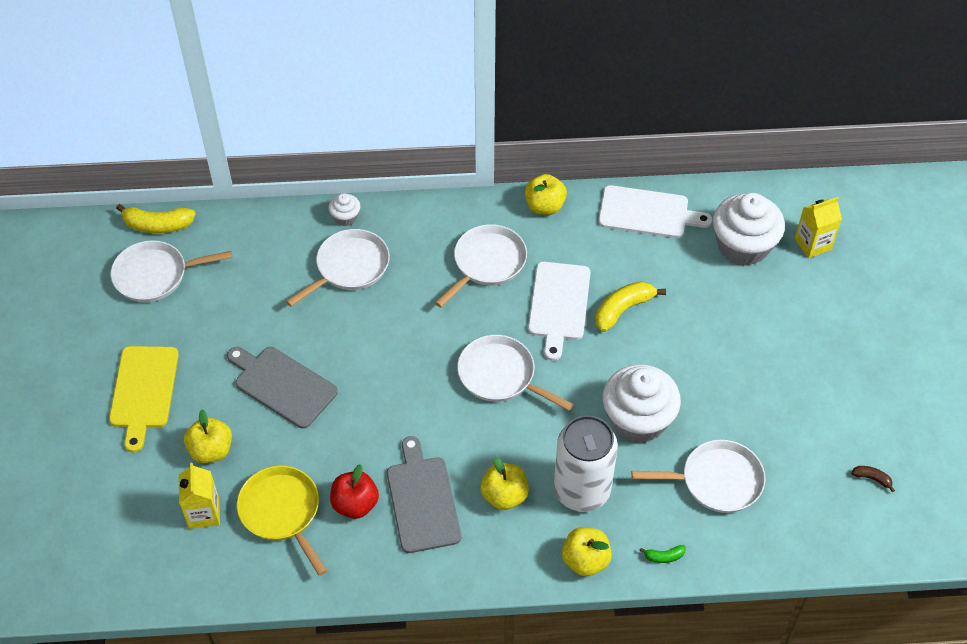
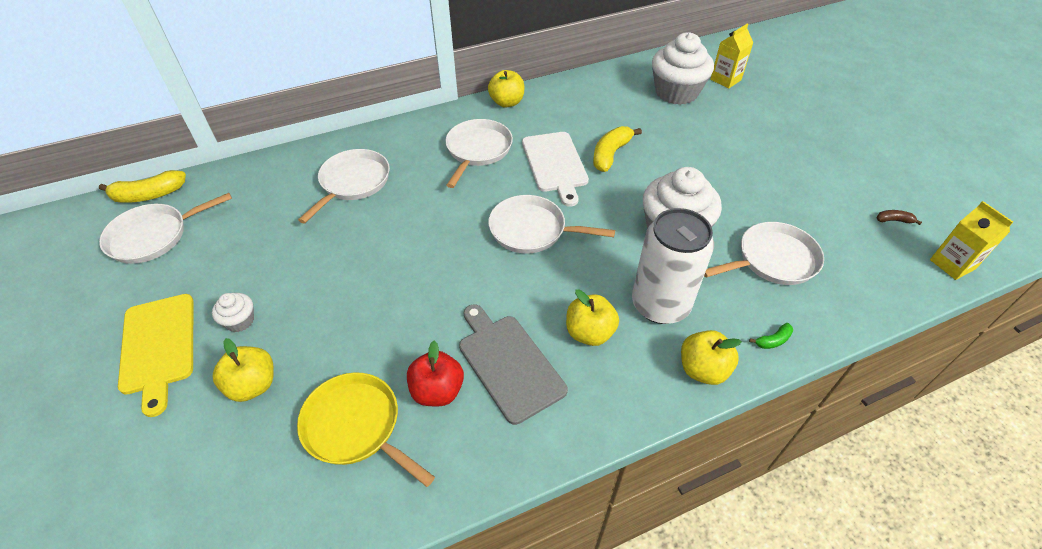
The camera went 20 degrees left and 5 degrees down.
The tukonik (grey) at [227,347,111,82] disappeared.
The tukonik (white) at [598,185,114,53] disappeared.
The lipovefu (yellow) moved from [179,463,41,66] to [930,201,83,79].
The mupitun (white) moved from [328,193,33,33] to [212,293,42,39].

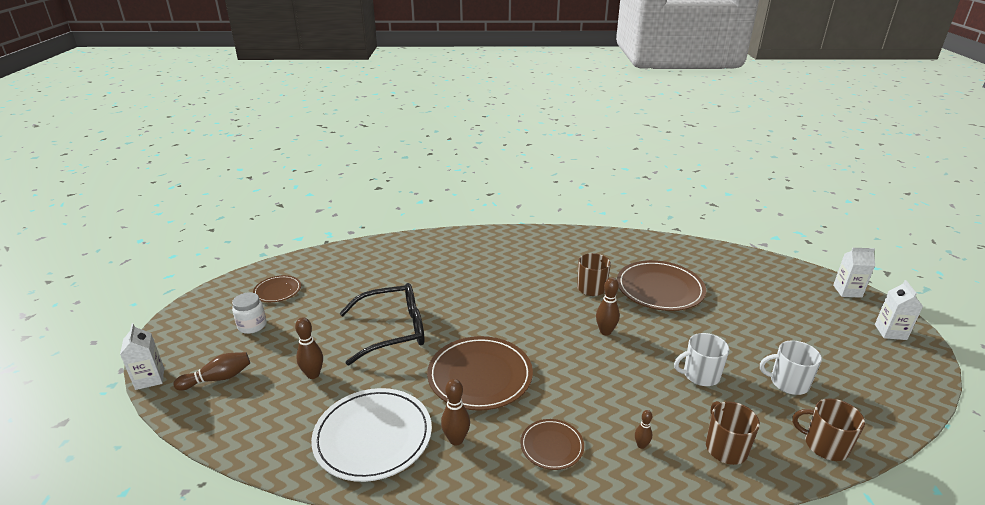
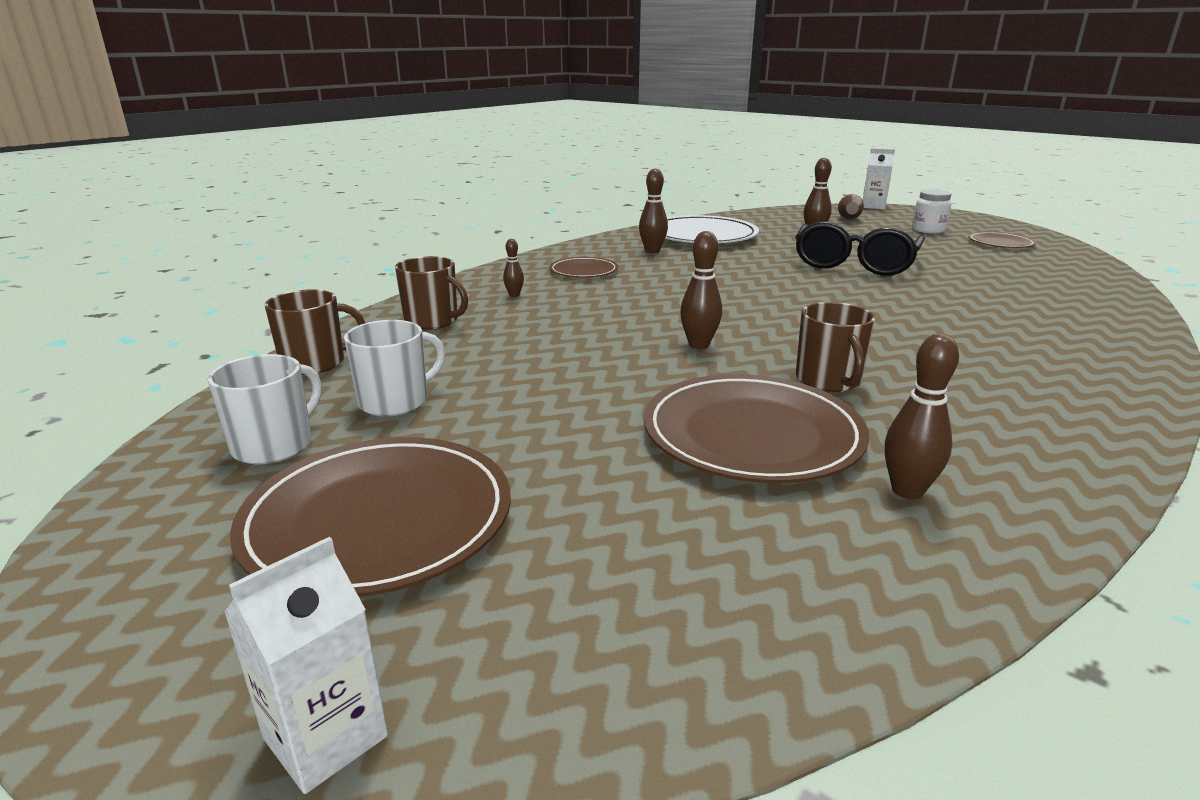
The camera went 130 degrees right and 5 degrees down.
The lipovefu (white) at [875,280,48,60] disappeared.
The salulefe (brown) at [885,334,74,165] appeared.
The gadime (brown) moved from [427,336,106,75] to [230,437,281,160].
The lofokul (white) moved from [674,333,55,53] to [208,354,114,110].

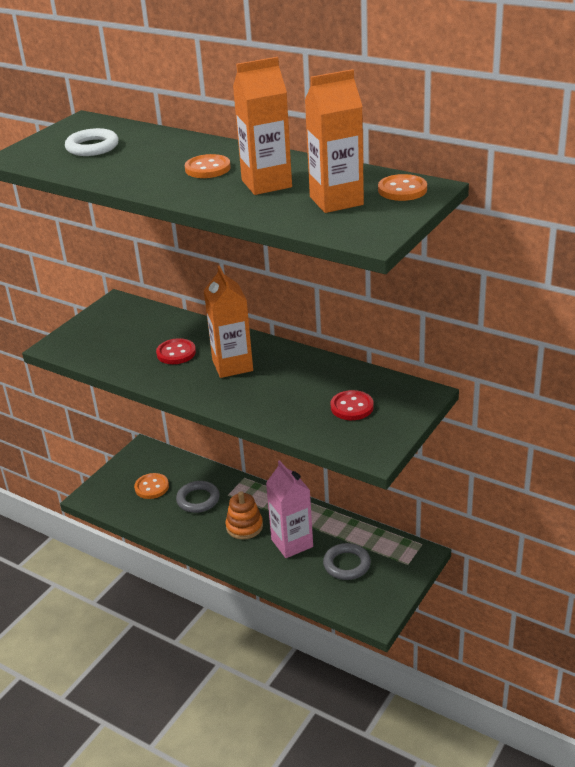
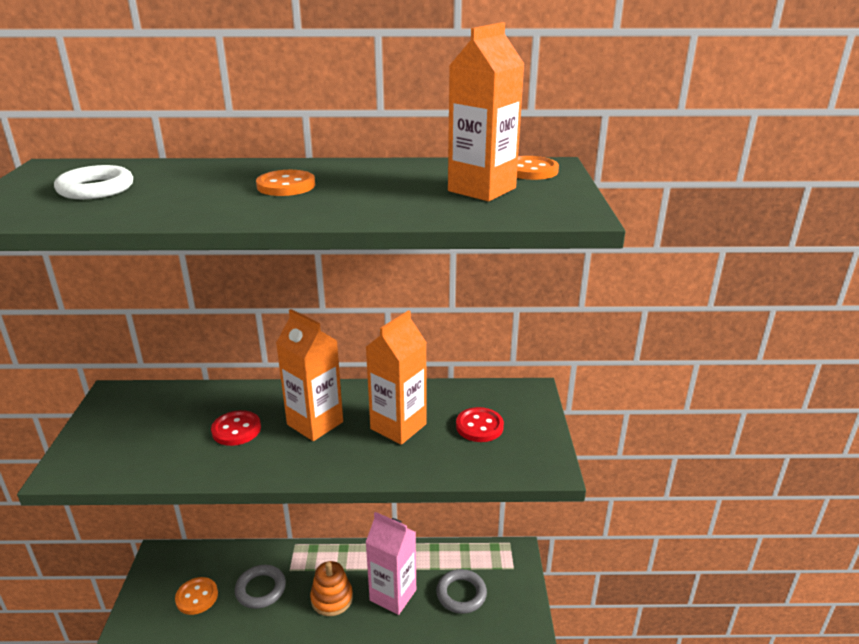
The camera went 35 degrees left and 5 degrees down.
The lipovefu (orange) moved from [233,57,59,138] to [366,310,61,135].

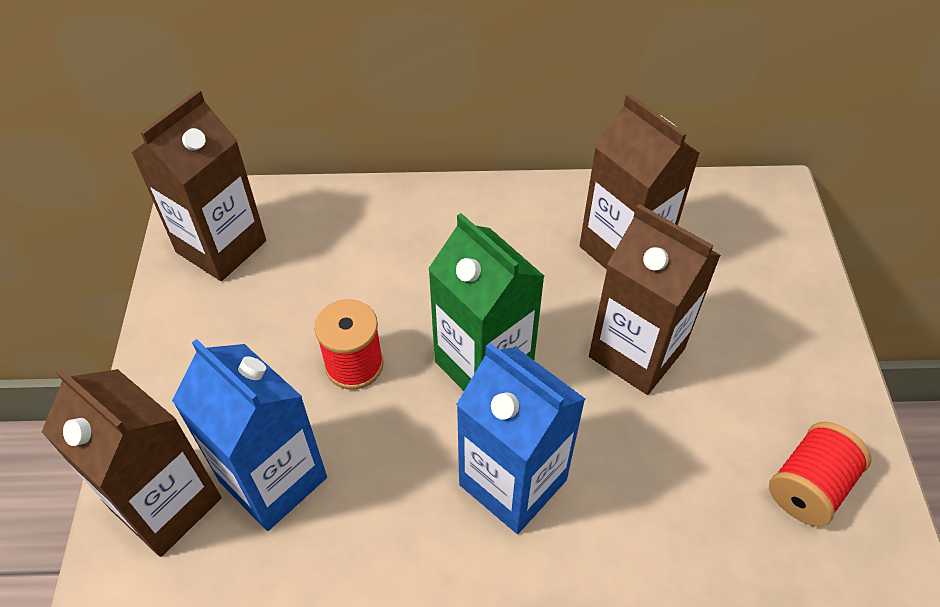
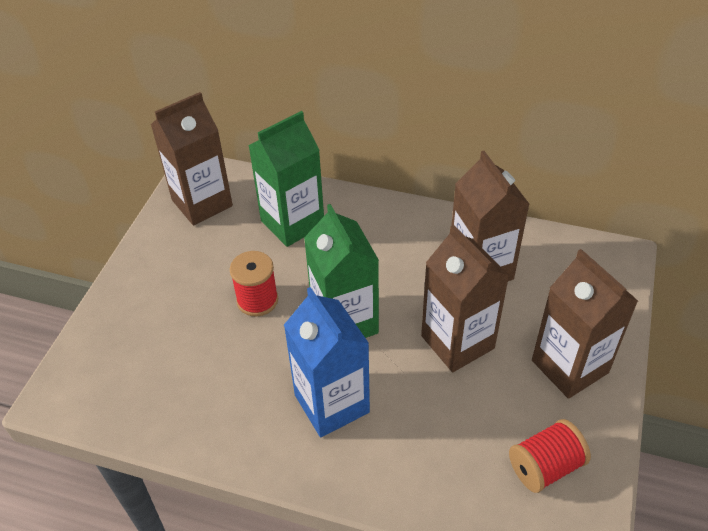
The camera went 20 degrees right and 5 degrees down.
The lipovefu (blue) at [172,339,155,192] disappeared.
The lipovefu (green) at [248,111,76,136] appeared.
The lipovefu (brown) moved from [42,368,180,189] to [532,249,106,150].

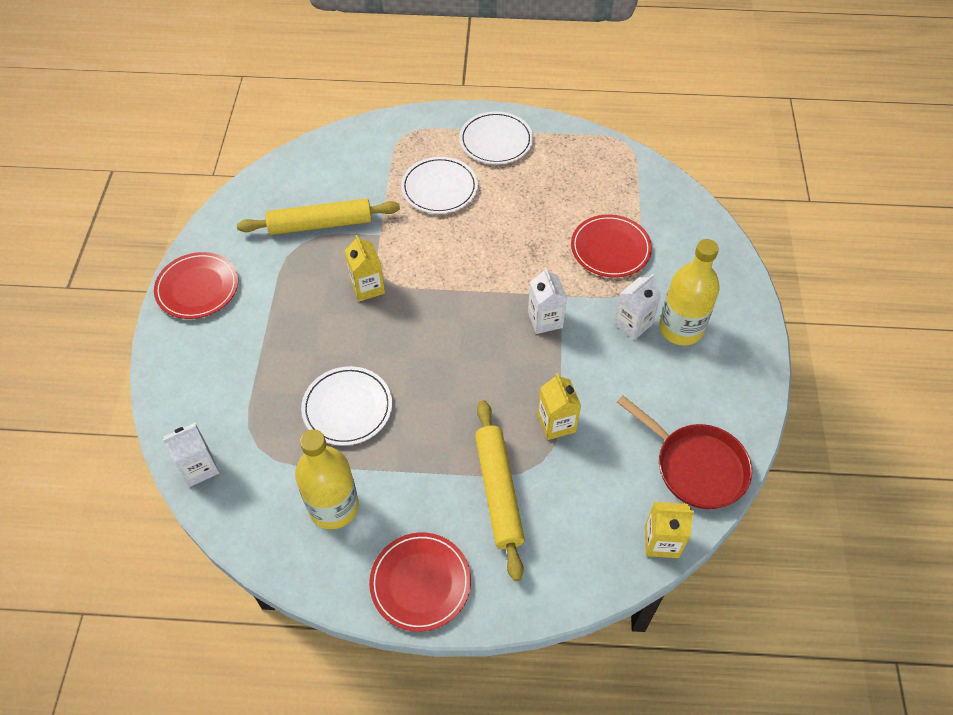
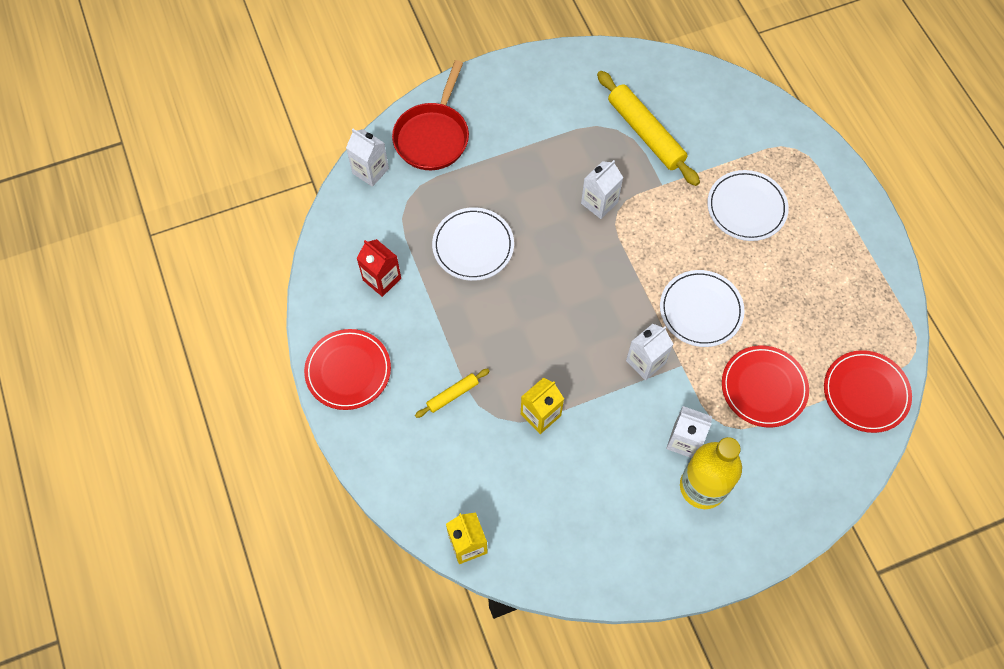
The camera went 65 degrees right and 10 degrees up.
The gadime (red) moved from [154,252,84,67] to [824,350,88,83].
The gadime (white) moved from [459,111,74,53] to [660,270,85,77].
The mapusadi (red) moved from [617,395,135,114] to [392,60,77,110].
The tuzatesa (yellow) at [295,429,64,100] was replaced by the lipovefu (red) at [357,239,44,58].
The lipovefu (yellow) at [345,235,40,67] became the lipovefu (white) at [581,160,42,59].
The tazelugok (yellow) at [475,400,50,181] changed to 0.49 times the size.

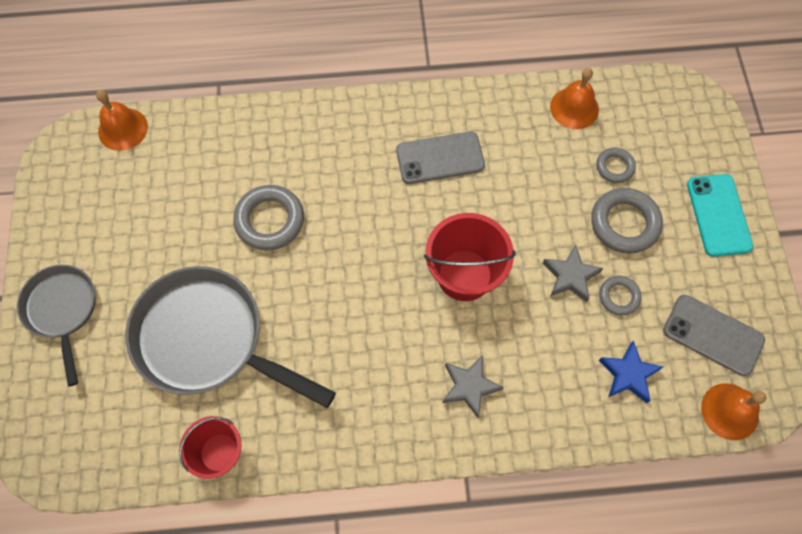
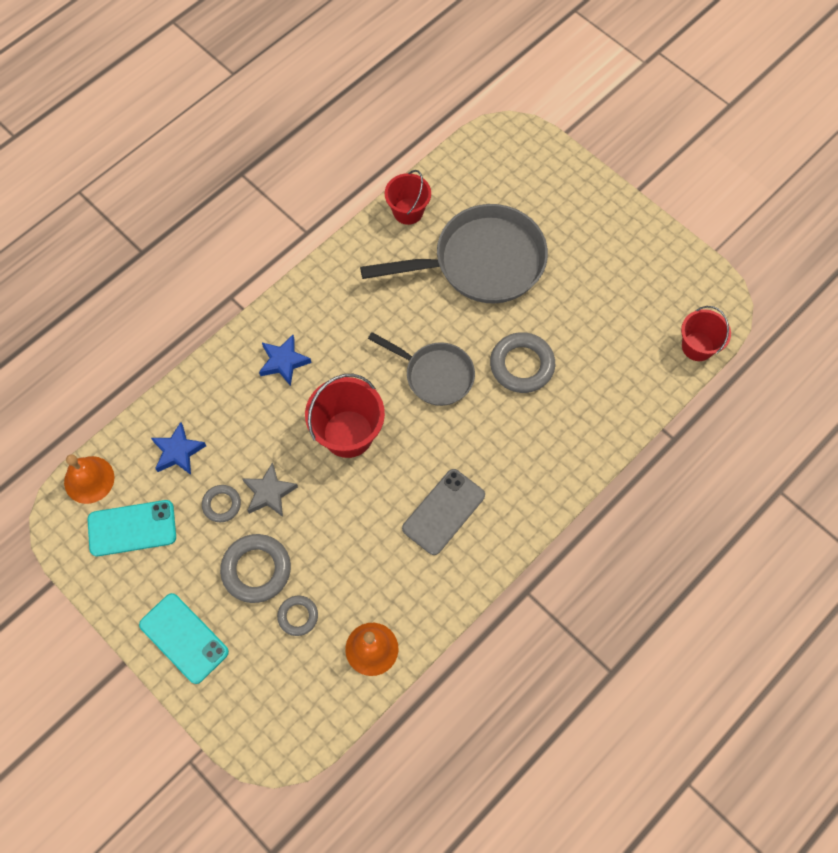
The camera went 140 degrees right and 0 degrees up.
The mapusadi (grey) moved from [17,265,79,122] to [368,332,107,74].
The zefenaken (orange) at [96,90,52,61] was replaced by the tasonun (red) at [681,306,50,55].
The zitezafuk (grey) at [442,355,62,63] became the zitezafuk (blue) at [259,335,53,51].
The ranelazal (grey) at [663,295,102,81] became the ranelazal (turquoise) at [88,500,88,56].

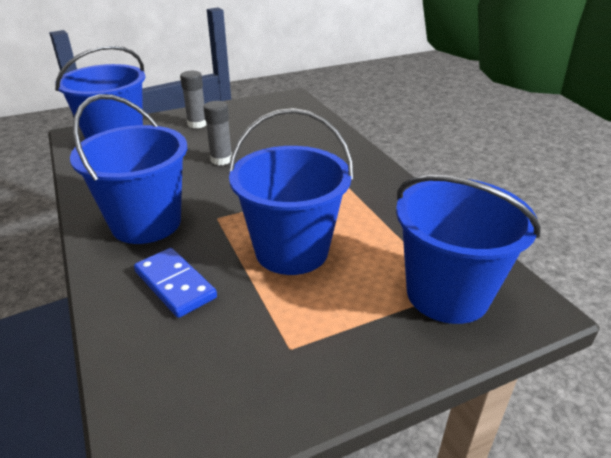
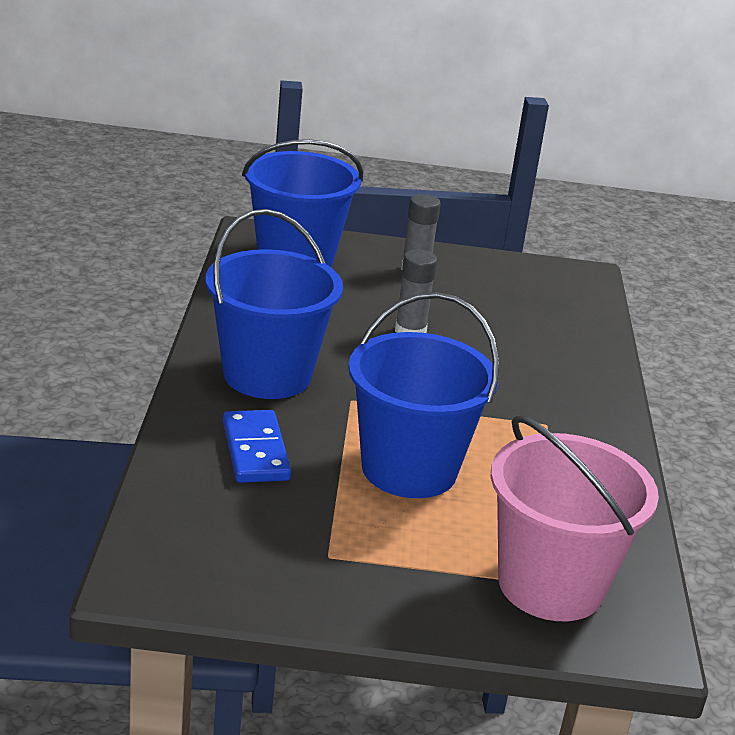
The camera went 25 degrees right and 5 degrees down.
The tasonun (blue) at [396,175,145,149] became the tasonun (pink) at [491,415,168,206].

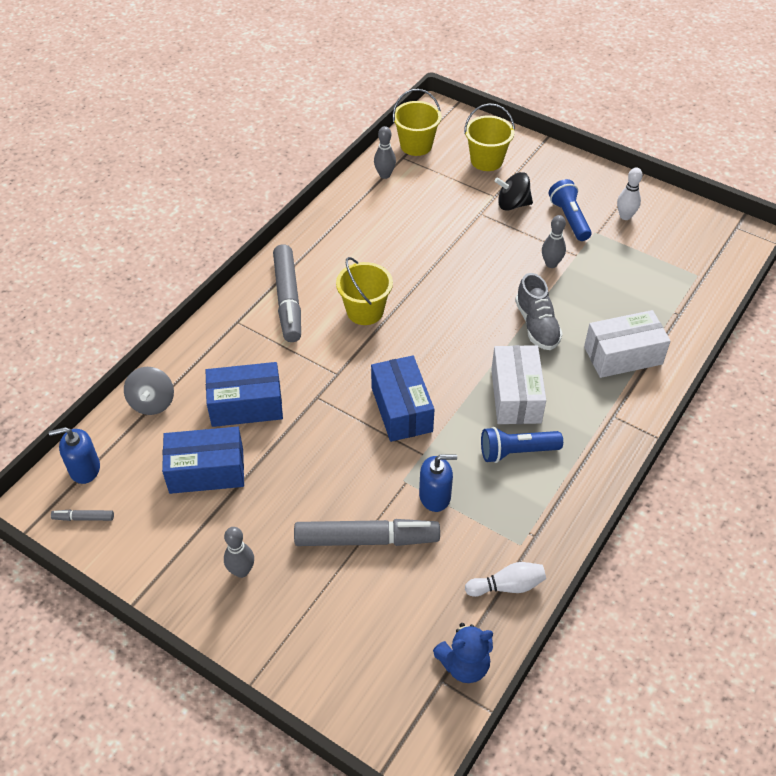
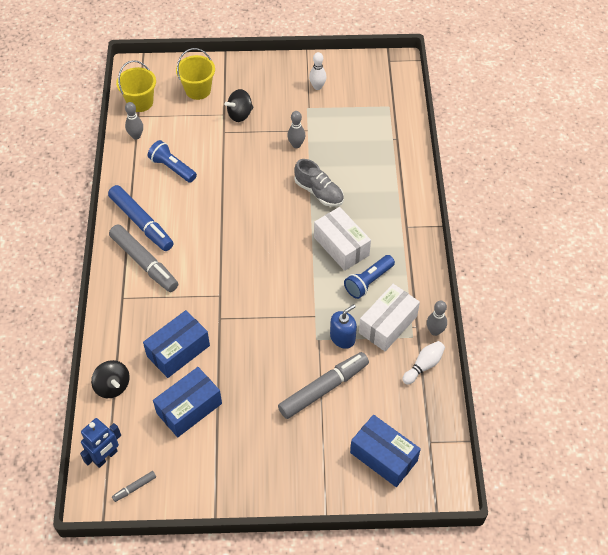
The camera went 35 degrees left and 5 degrees up.
The tasonun (yellow) at [336,257,57,68] disappeared.
The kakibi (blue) at [433,623,60,60] disappeared.
The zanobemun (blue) at [108,185,66,66] appeared.
The salulefe (grey) moved from [224,527,30,51] to [427,301,20,35].
The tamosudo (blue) moved from [371,355,63,87] to [350,415,71,72].
The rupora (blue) moved from [549,179,43,62] to [148,140,49,43].
The tamosudo (white) moved from [584,310,87,68] to [359,284,61,67].
The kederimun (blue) at [49,427,51,57] was replaced by the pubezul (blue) at [80,418,41,50].
The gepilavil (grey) at [124,367,50,48] became the gepilavil (black) at [91,360,39,38].

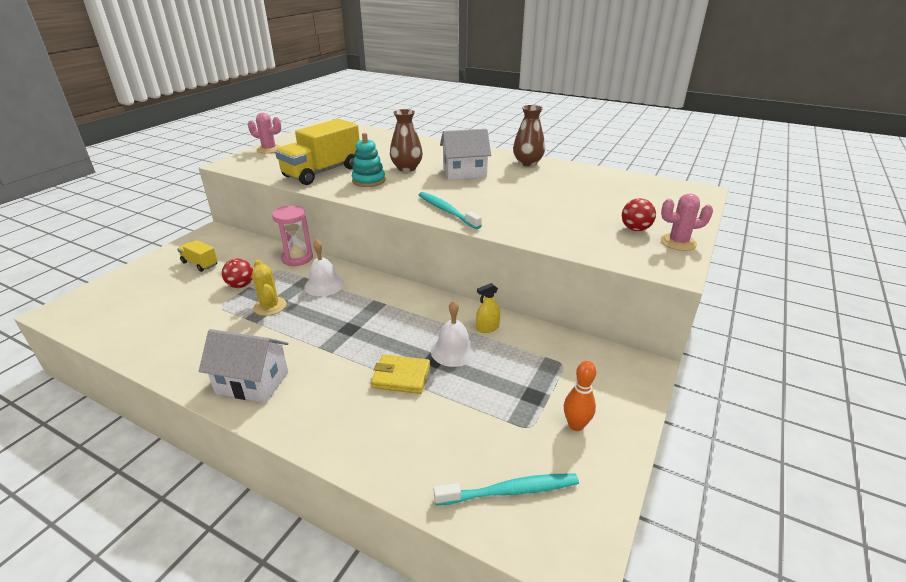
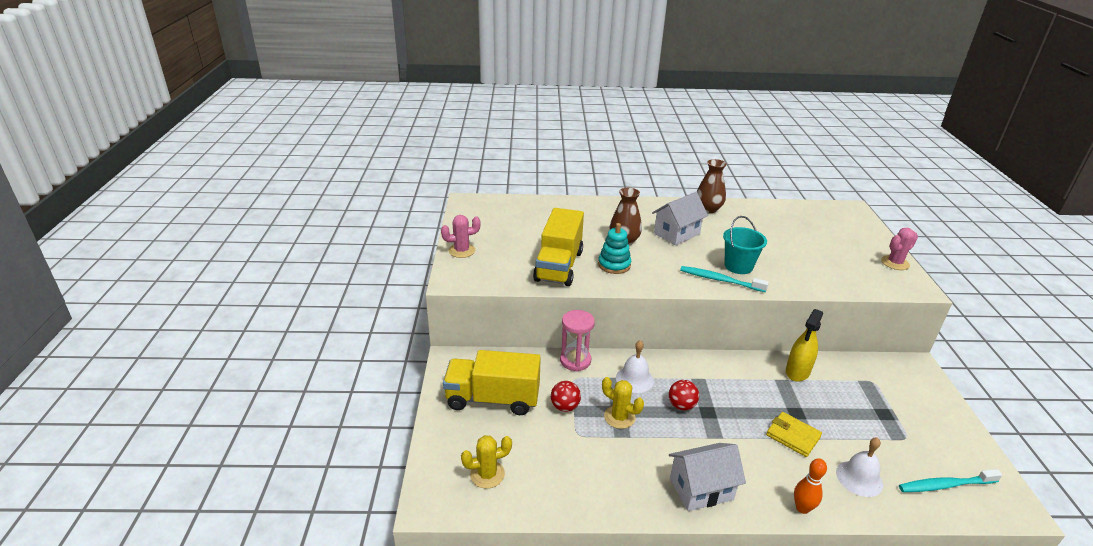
The camera went 30 degrees left and 0 degrees up.
The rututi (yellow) at [461,435,51,54] appeared.
The tasonun (turquoise) at [723,216,44,58] appeared.
The zefenaken (white) moved from [431,301,46,66] to [836,437,47,60].
The salulefe (orange) moved from [564,361,32,70] to [794,458,33,56].
The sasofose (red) moved from [622,198,34,33] to [669,380,30,30].
The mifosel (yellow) at [371,354,59,40] turned 60 degrees clockwise.
The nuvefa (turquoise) at [434,473,145,33] turned 150 degrees counterclockwise.
The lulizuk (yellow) at [177,240,41,32] changed to 2.06 times the size.
The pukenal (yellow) at [476,283,24,50] changed to 1.70 times the size.

